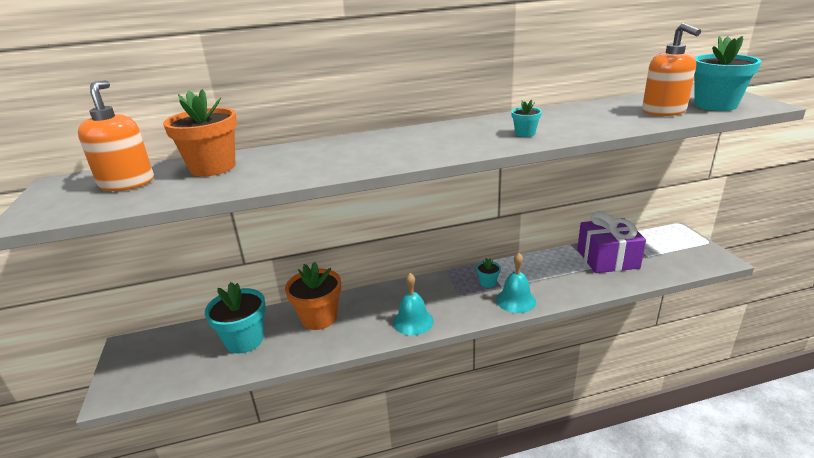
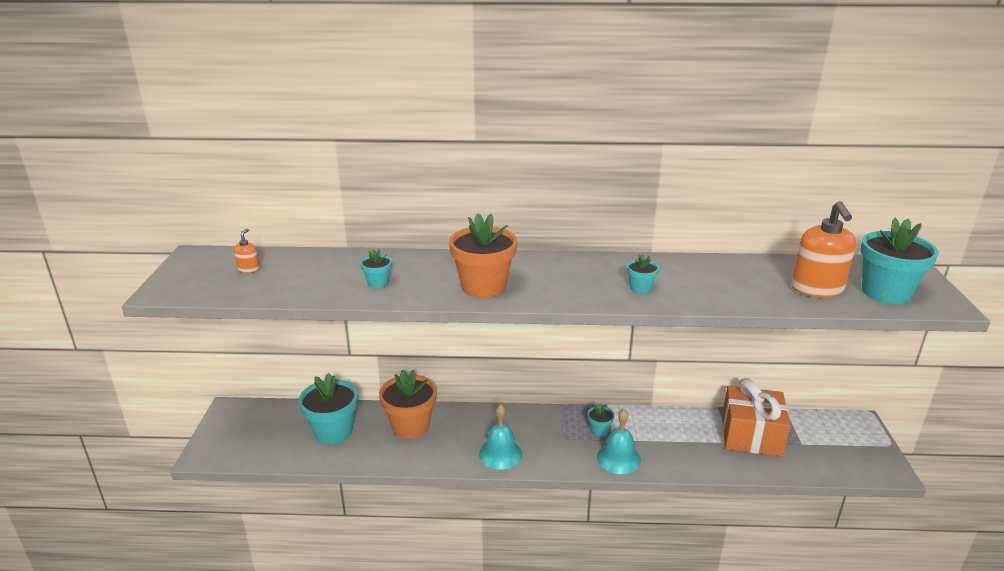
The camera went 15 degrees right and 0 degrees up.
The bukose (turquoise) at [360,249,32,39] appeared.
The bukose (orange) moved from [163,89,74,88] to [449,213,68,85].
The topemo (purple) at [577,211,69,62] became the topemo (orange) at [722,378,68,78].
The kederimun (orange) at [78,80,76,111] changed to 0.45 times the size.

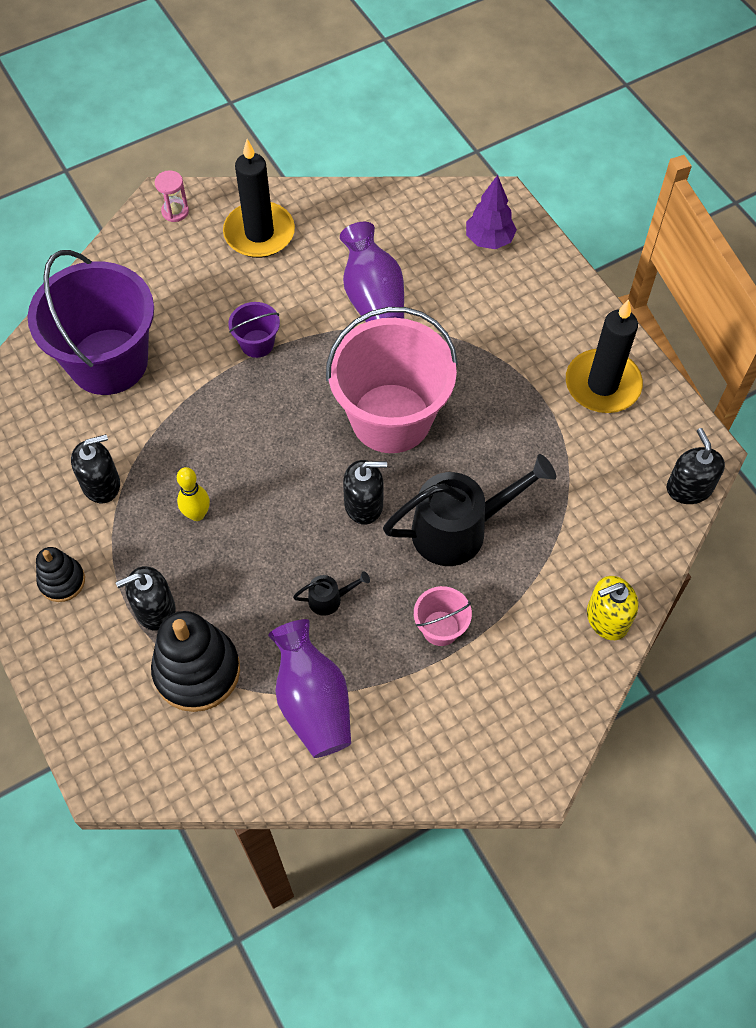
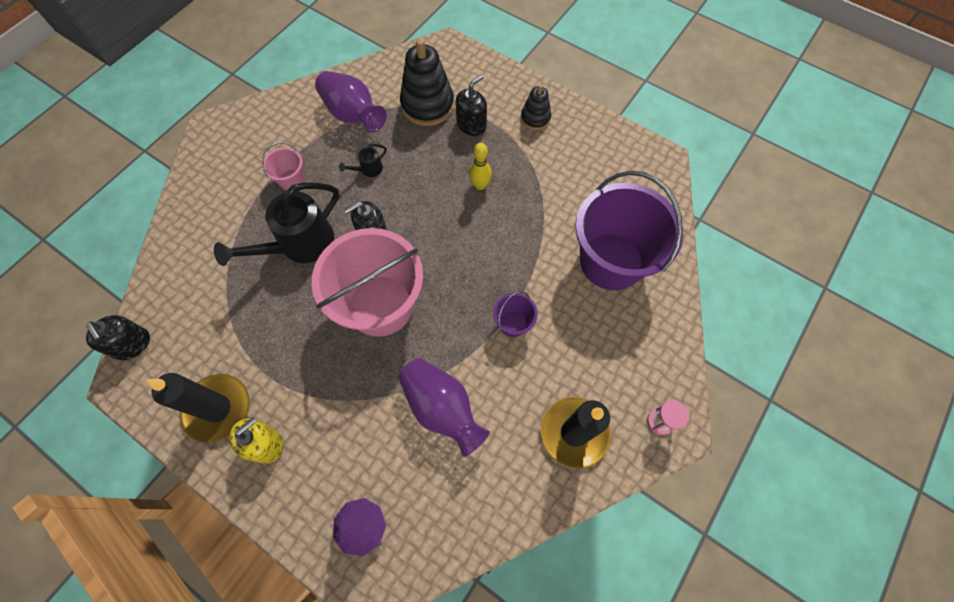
The camera went 155 degrees right and 5 degrees up.
The kederimun (black) at [71,434,49,69] disappeared.
The kederimun (yellow) moved from [587,576,51,64] to [229,417,54,47].

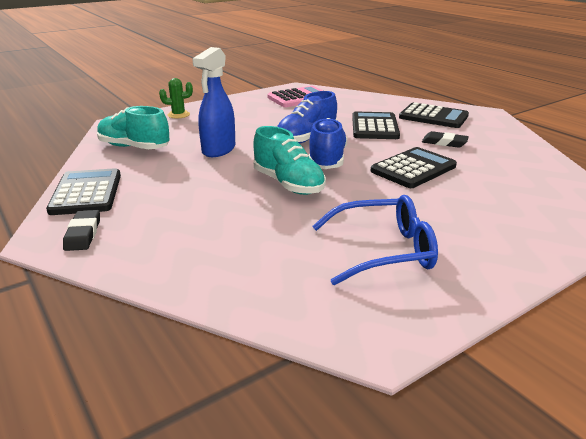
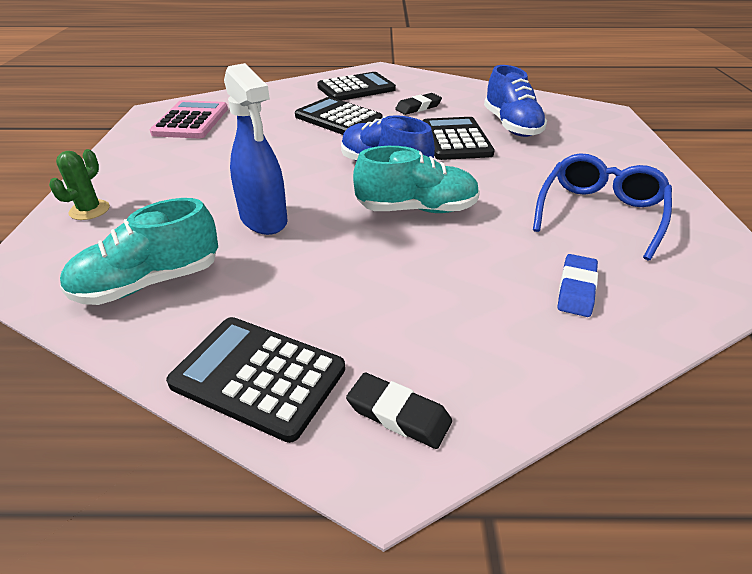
The camera went 55 degrees left and 10 degrees up.
The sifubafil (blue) at [558,254,40,63] appeared.
The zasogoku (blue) moved from [277,91,60,53] to [484,65,63,72].

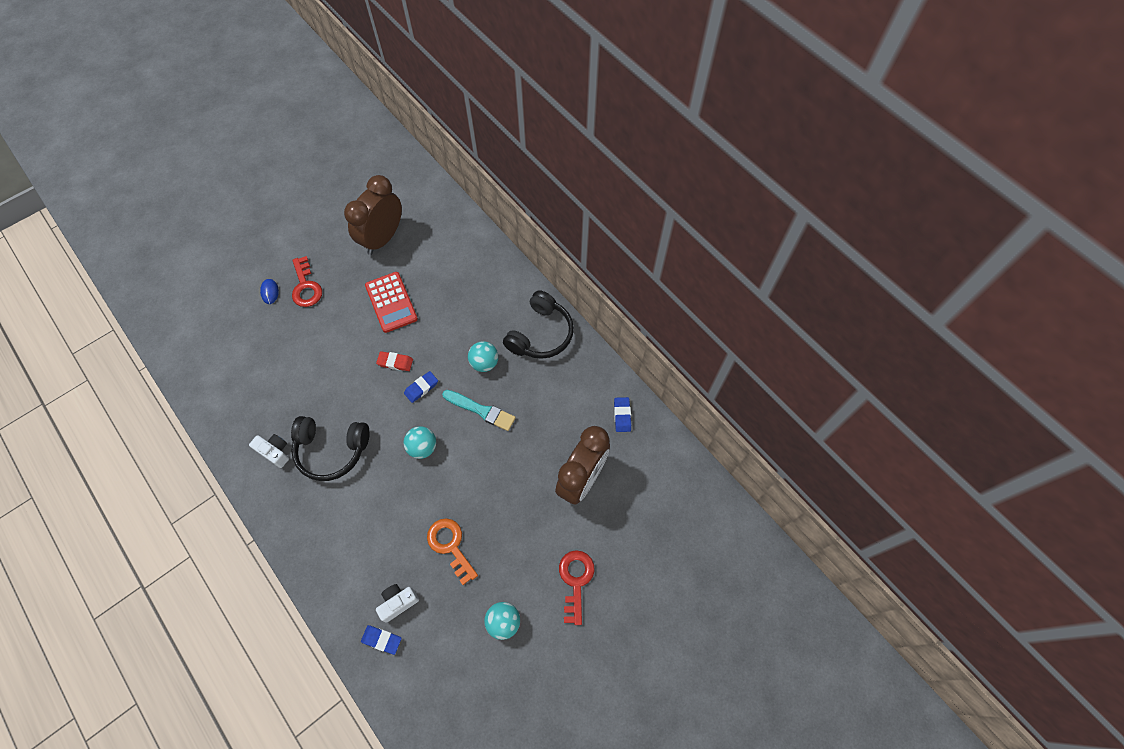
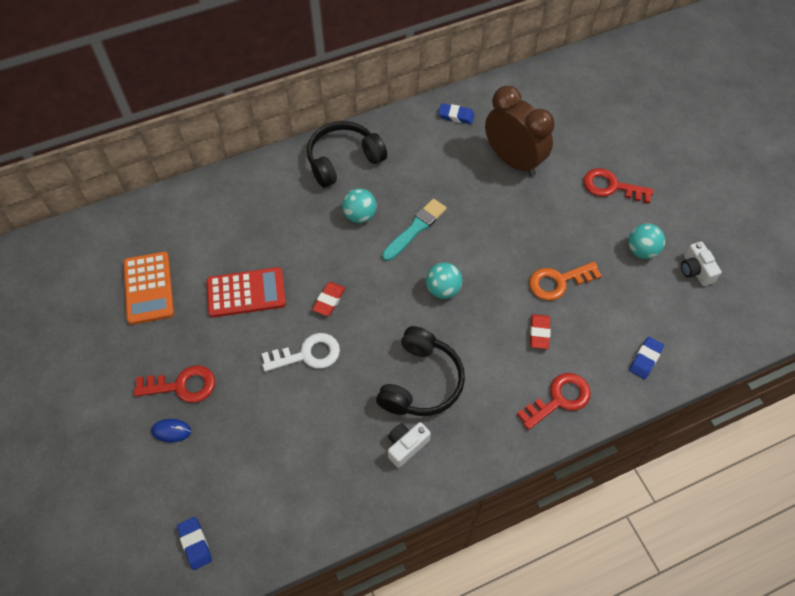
The camera went 75 degrees left and 5 degrees down.
The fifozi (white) at [262,333,78,39] appeared.
The fifozi (red) at [517,373,74,57] appeared.
The sifubafil (red) at [530,314,21,35] appeared.
The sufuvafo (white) moved from [376,584,43,38] to [681,242,41,44].
The sifubafil (blue) moved from [404,371,34,32] to [177,517,35,53].
The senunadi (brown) at [344,175,58,80] was replaced by the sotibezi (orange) at [123,252,51,73].
The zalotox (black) at [503,290,71,69] turned 75 degrees counterclockwise.

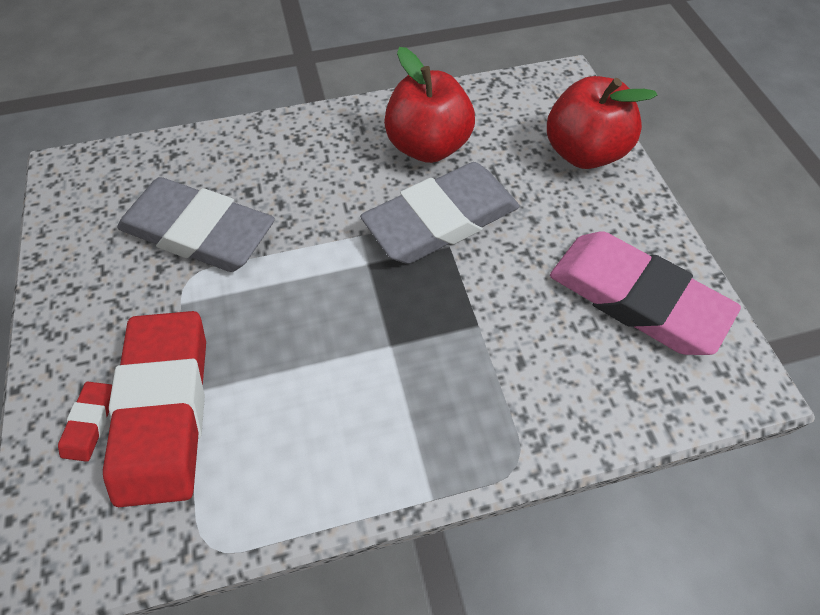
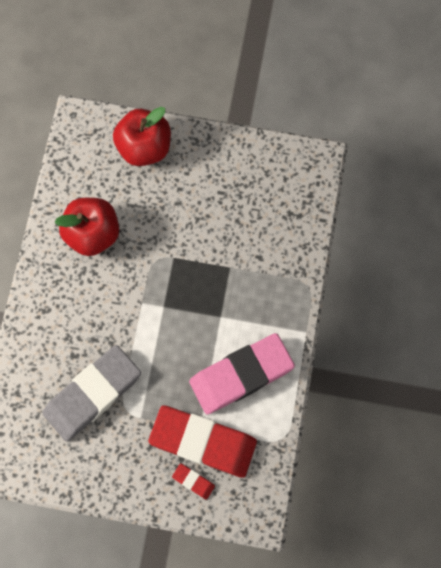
The camera went 65 degrees left and 15 degrees up.
The sifubafil (grey) at [360,162,159,102] disappeared.
The sifubafil (pink) moved from [550,231,191,124] to [189,333,106,82].

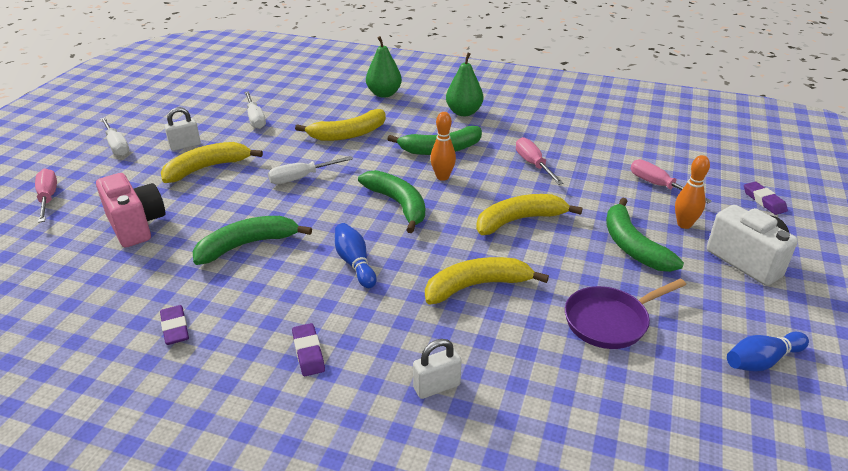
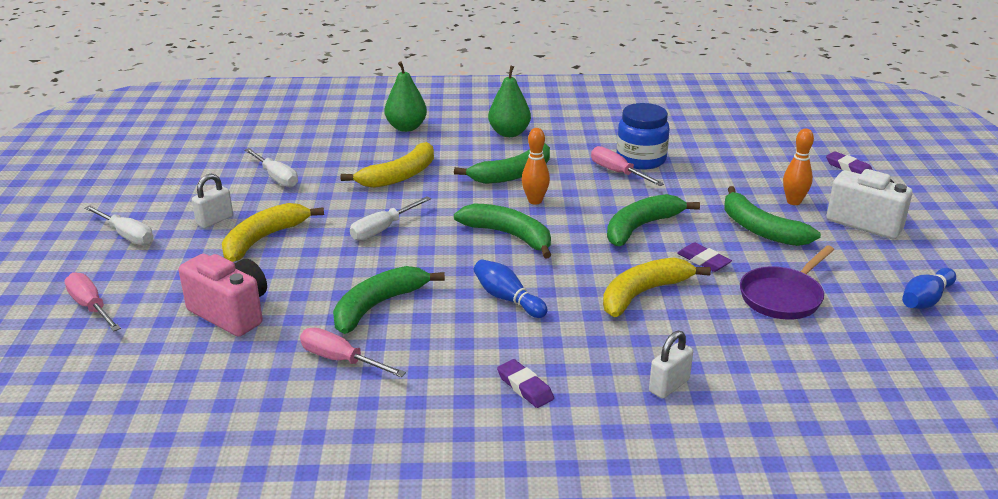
The camera went 20 degrees left and 5 degrees down.
The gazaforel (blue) at [617,103,53,67] appeared.
The sifubafil (purple) moved from [160,305,29,40] to [677,242,55,30].
The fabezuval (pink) moved from [631,159,81,45] to [300,328,106,49].
The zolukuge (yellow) at [476,194,107,41] became the zolukuge (green) at [607,194,93,52].

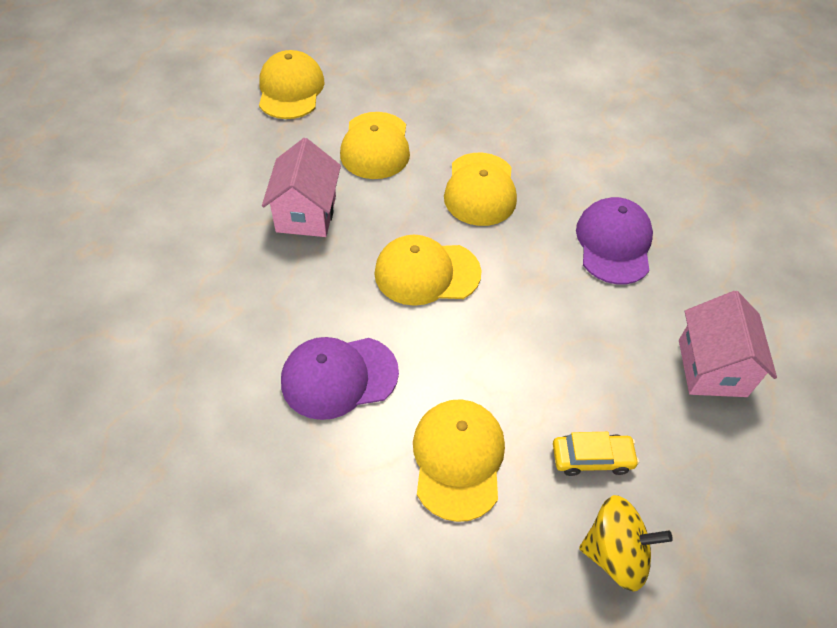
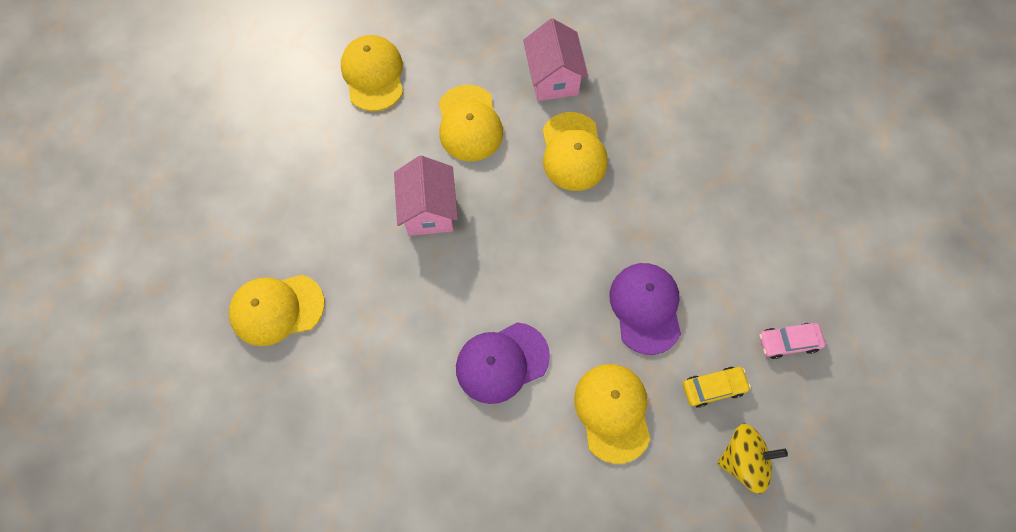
The camera went 10 degrees left and 15 degrees up.
The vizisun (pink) at [759,323,67,36] appeared.
The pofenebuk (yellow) moved from [374,235,107,71] to [229,275,96,71].
The pofenebuk (purple) moved from [576,197,77,87] to [610,263,71,92].
The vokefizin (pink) moved from [679,291,98,106] to [523,18,65,83].

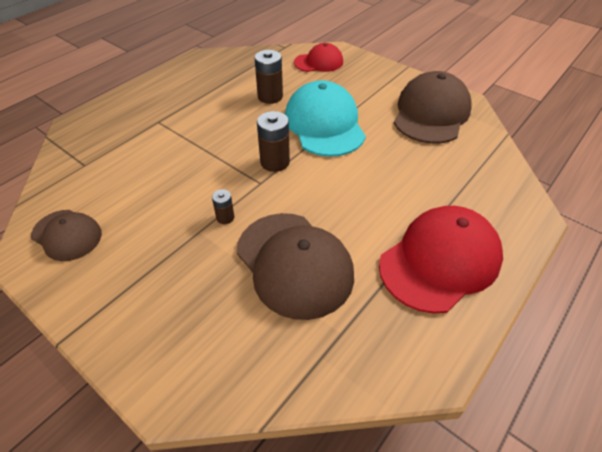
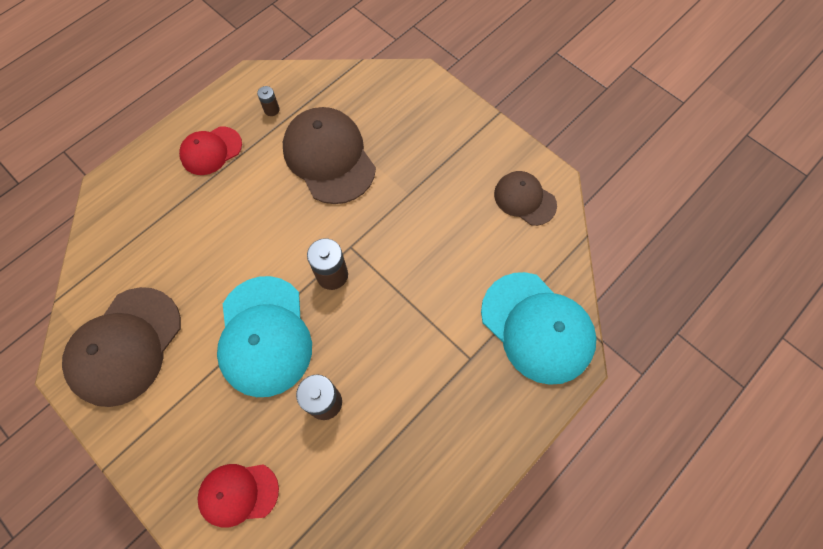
The camera went 175 degrees left and 20 degrees up.
The pofenebuk (turquoise) at [481,272,116,113] appeared.
The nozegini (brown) moved from [212,189,22,35] to [257,86,22,30].
The pofenebuk (red) at [379,206,124,108] changed to 0.58 times the size.

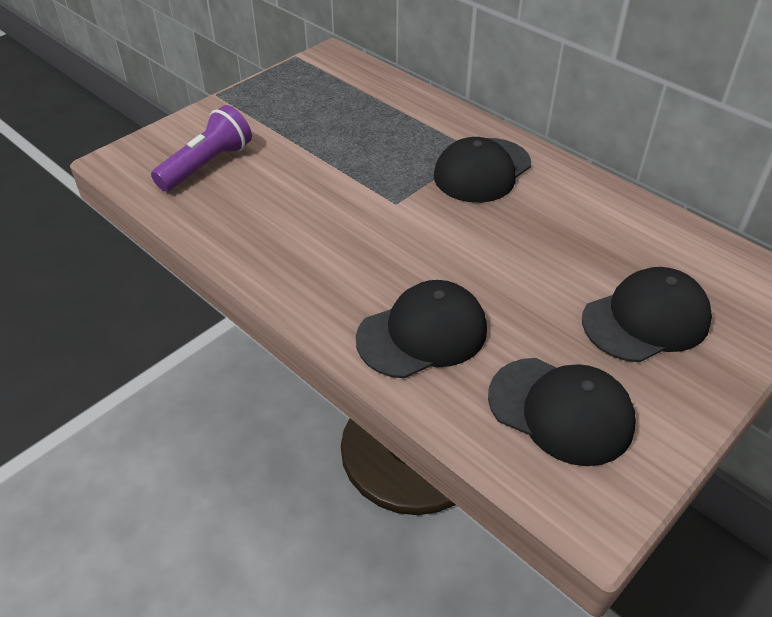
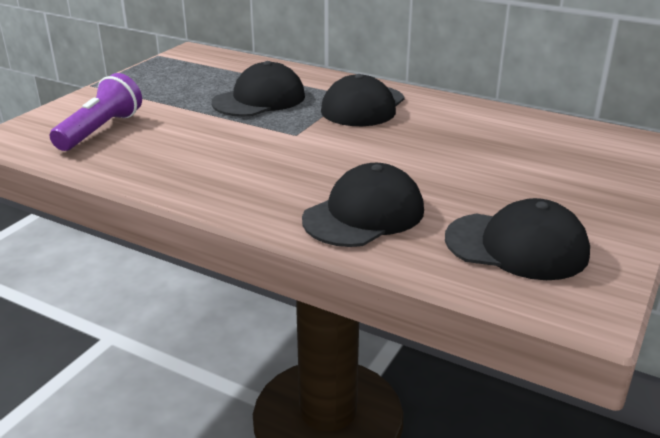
The camera went 15 degrees left and 15 degrees down.
The pofenebuk (black) moved from [582,267,130,95] to [211,61,94,56].

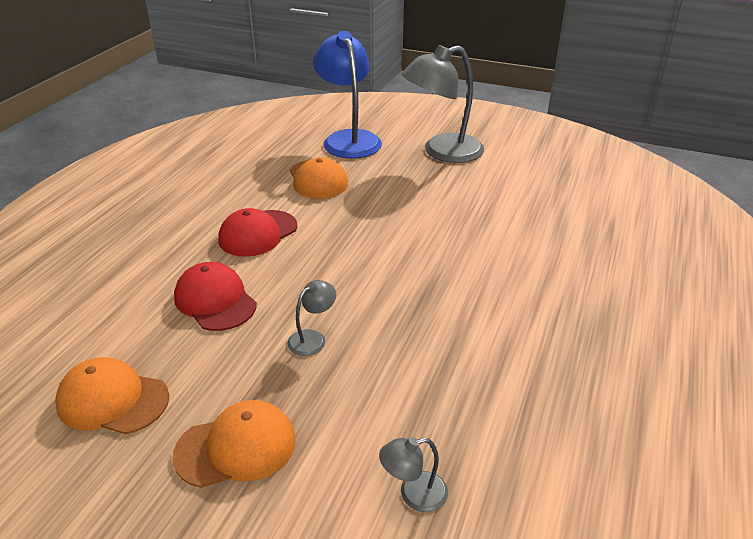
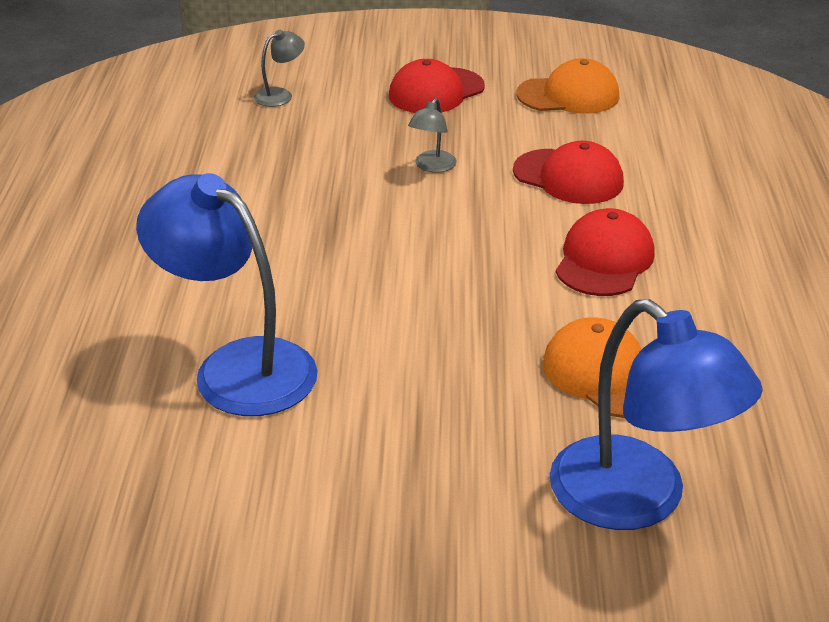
The camera went 160 degrees right and 0 degrees up.
The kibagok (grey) at [401,45,83,118] disappeared.
The kibagok (blue) at [136,173,181,243] appeared.
The pofenebuk (orange) at [172,400,124,88] became the pofenebuk (red) at [389,59,96,54].

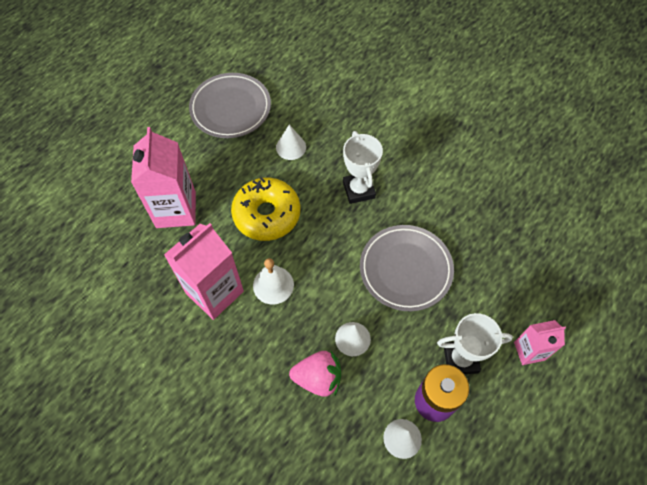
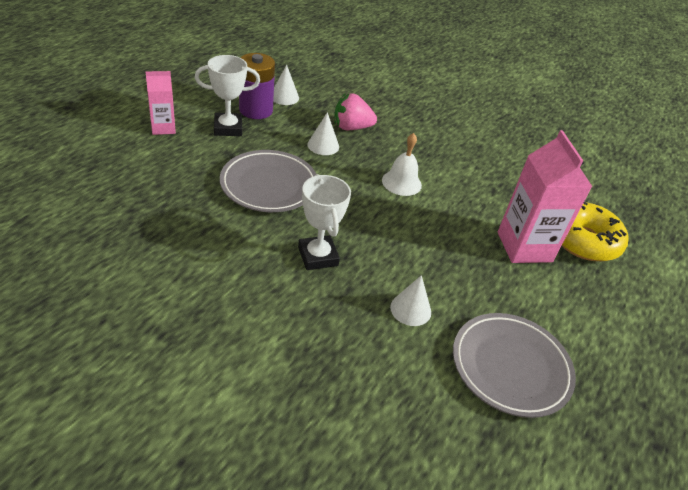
The camera went 170 degrees right and 20 degrees down.
The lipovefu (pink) at [164,223,80,97] disappeared.
The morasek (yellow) moved from [231,177,69,64] to [562,202,67,59].

